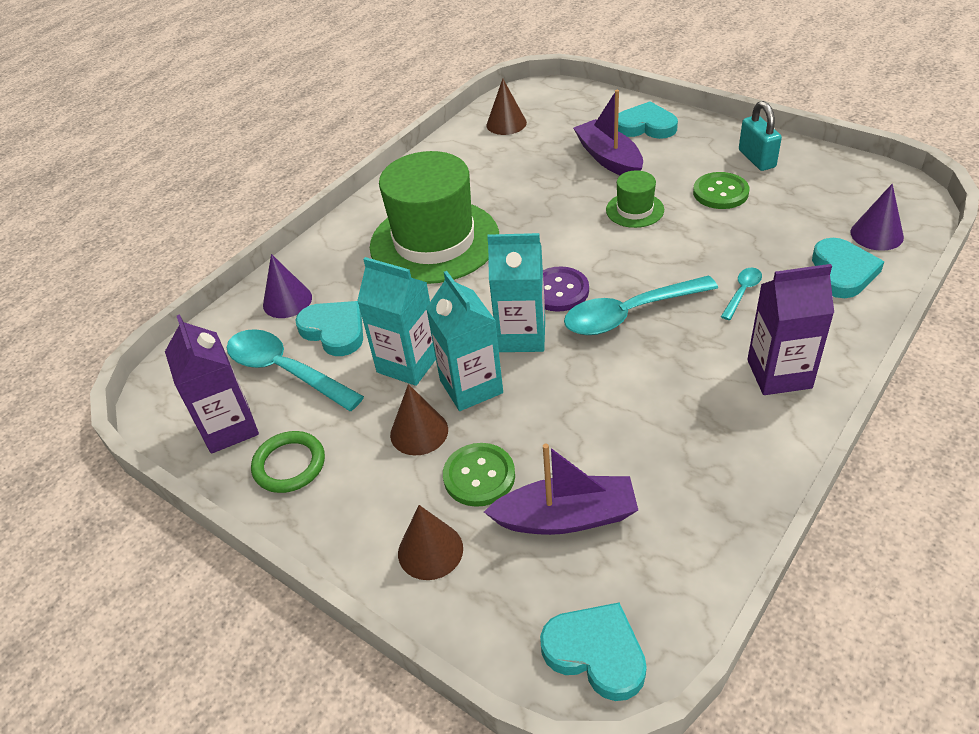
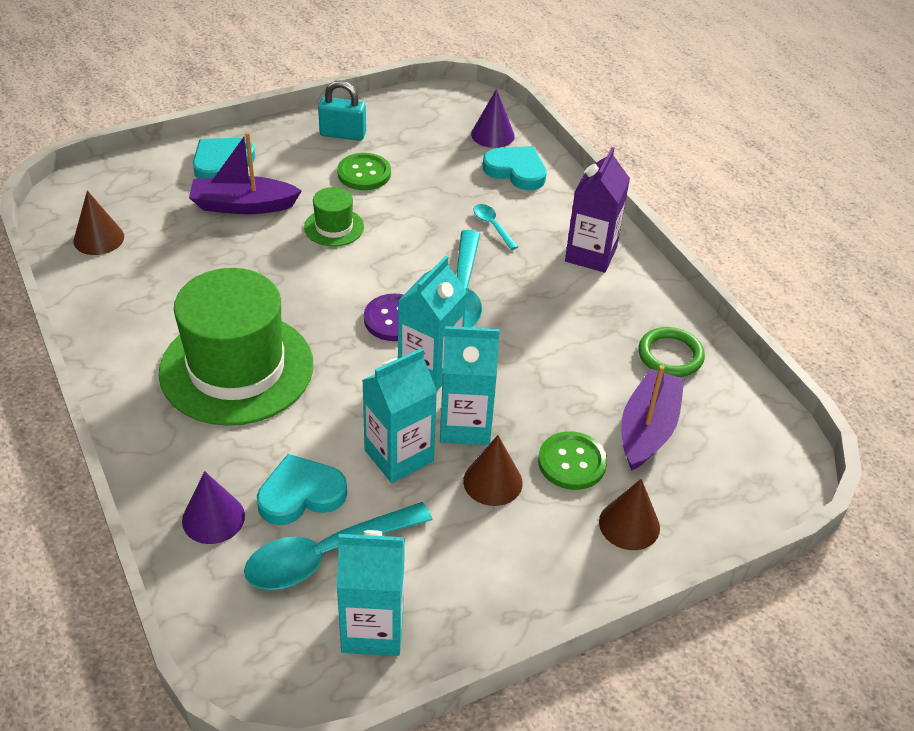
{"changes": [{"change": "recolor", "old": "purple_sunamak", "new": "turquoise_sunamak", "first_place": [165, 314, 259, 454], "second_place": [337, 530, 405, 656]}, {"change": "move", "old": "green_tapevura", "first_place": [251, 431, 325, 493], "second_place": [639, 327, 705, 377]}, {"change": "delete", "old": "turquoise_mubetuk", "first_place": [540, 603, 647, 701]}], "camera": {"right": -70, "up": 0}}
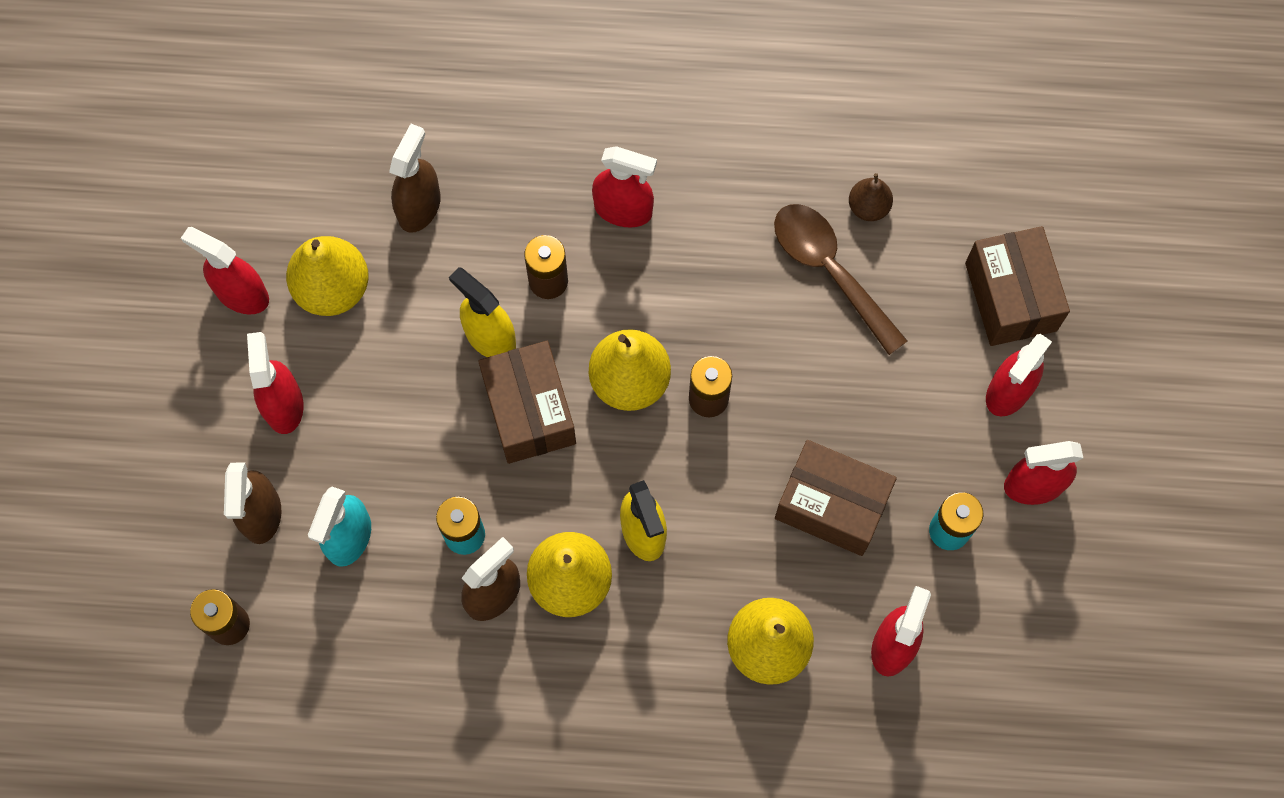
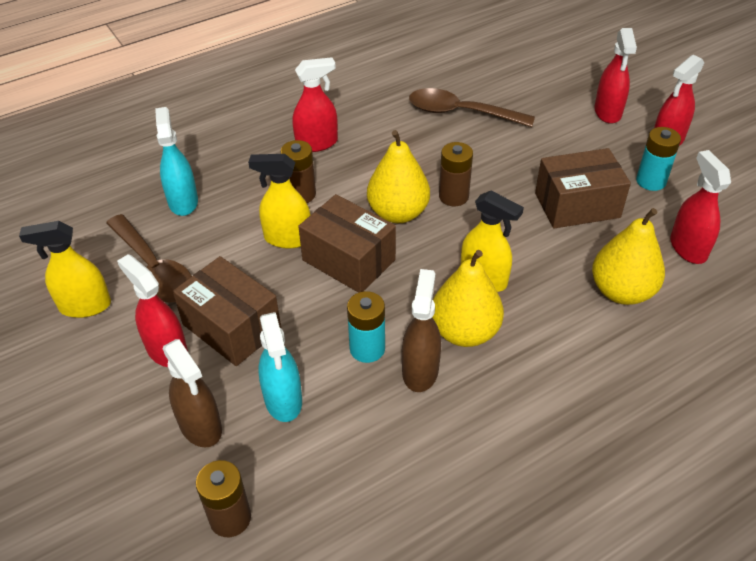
{"changes": [{"change": "recolor", "old": "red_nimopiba", "new": "yellow_nimopiba", "first_place": [181, 227, 269, 315], "second_place": [19, 221, 111, 318]}, {"change": "replace", "old": "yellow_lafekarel", "new": "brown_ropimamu", "first_place": [286, 236, 369, 316], "second_place": [106, 214, 192, 302]}, {"change": "recolor", "old": "brown_nimopiba", "new": "turquoise_nimopiba", "first_place": [389, 124, 441, 233], "second_place": [155, 107, 198, 216]}, {"change": "delete", "old": "brown_lafekarel", "first_place": [849, 173, 893, 221]}, {"change": "move", "old": "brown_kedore", "first_place": [965, 226, 1070, 346], "second_place": [173, 256, 281, 366]}], "camera": {"right": -35, "up": -25}}
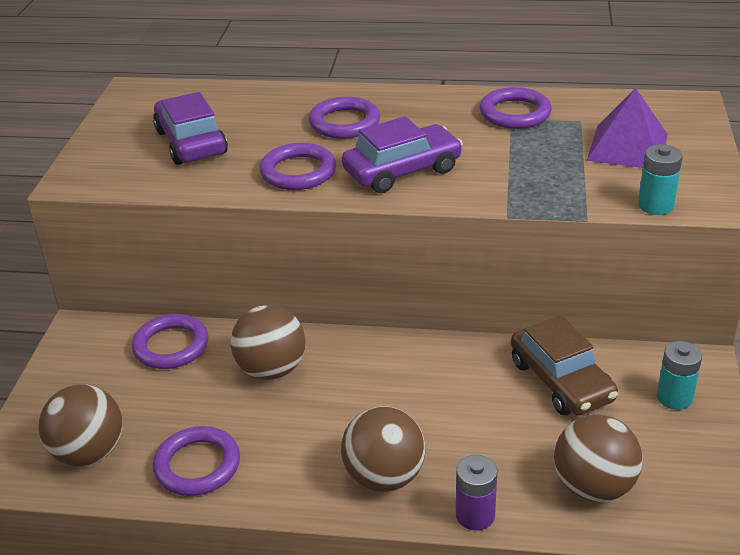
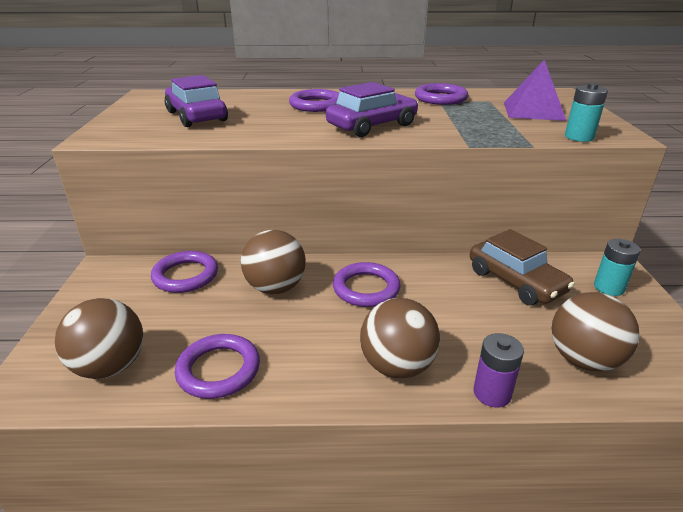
{"changes": [{"change": "move", "old": "purple_tapevura", "first_place": [259, 143, 336, 190], "second_place": [333, 262, 400, 307]}], "camera": {"right": -10, "up": -5}}
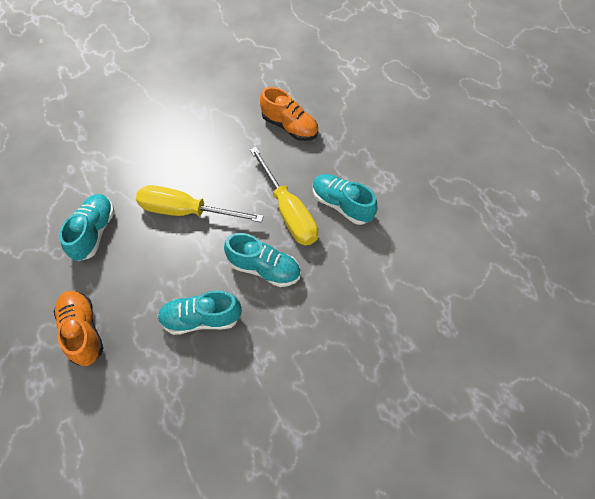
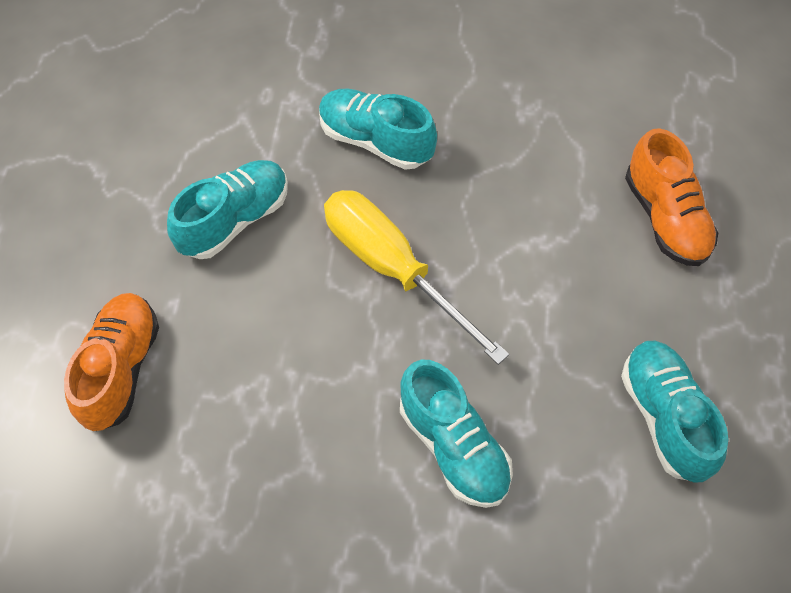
{"changes": [{"change": "move", "old": "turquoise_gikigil", "first_place": [158, 290, 242, 335], "second_place": [319, 88, 437, 170]}, {"change": "delete", "old": "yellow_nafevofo", "first_place": [250, 147, 318, 245]}], "camera": {"right": 35, "up": 0}}
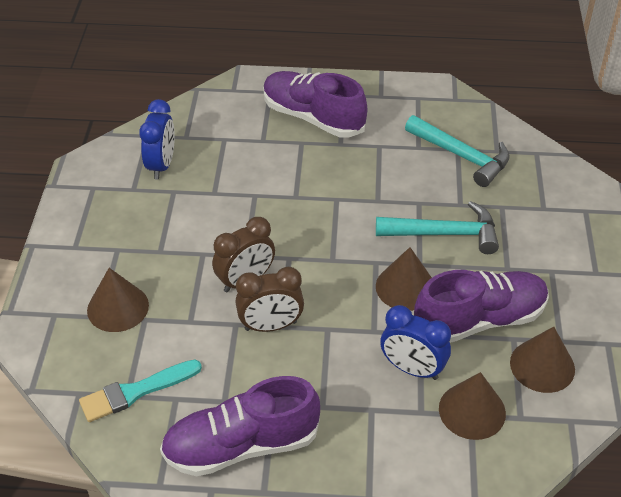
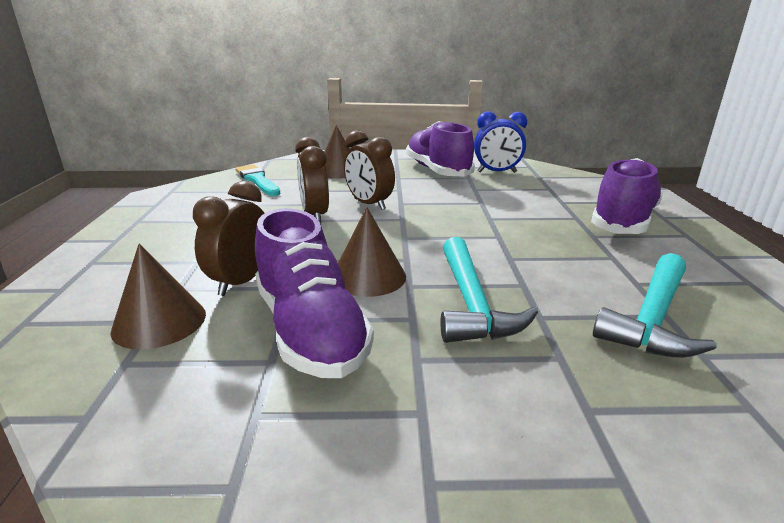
{"changes": [{"change": "move", "old": "purple_gikigil", "first_place": [160, 376, 320, 476], "second_place": [406, 121, 475, 176]}, {"change": "recolor", "old": "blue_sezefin", "new": "brown_sezefin", "first_place": [380, 305, 451, 380], "second_place": [193, 181, 265, 296]}, {"change": "delete", "old": "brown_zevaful", "first_place": [510, 327, 575, 393]}], "camera": {"right": 85, "up": -20}}
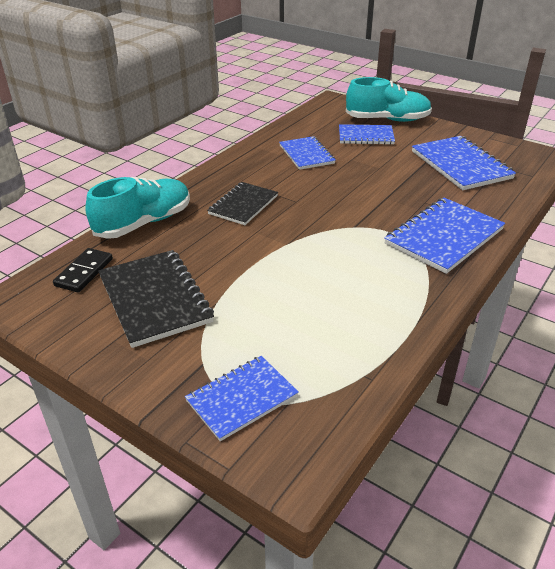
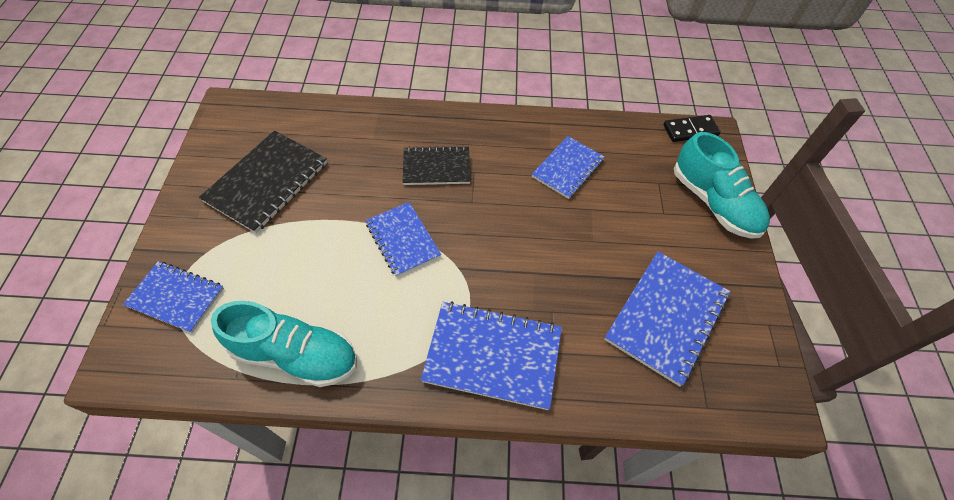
{"changes": [{"change": "move", "old": "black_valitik", "first_place": [53, 248, 113, 292], "second_place": [664, 115, 720, 142]}, {"change": "move", "old": "turquoise_gikigil", "first_place": [85, 177, 190, 239], "second_place": [211, 301, 357, 387]}, {"change": "move", "old": "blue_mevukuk", "first_place": [339, 124, 395, 145], "second_place": [365, 202, 441, 277]}], "camera": {"right": 55, "up": 20}}
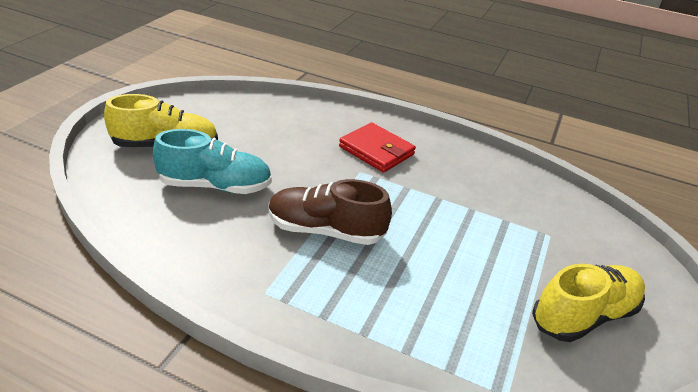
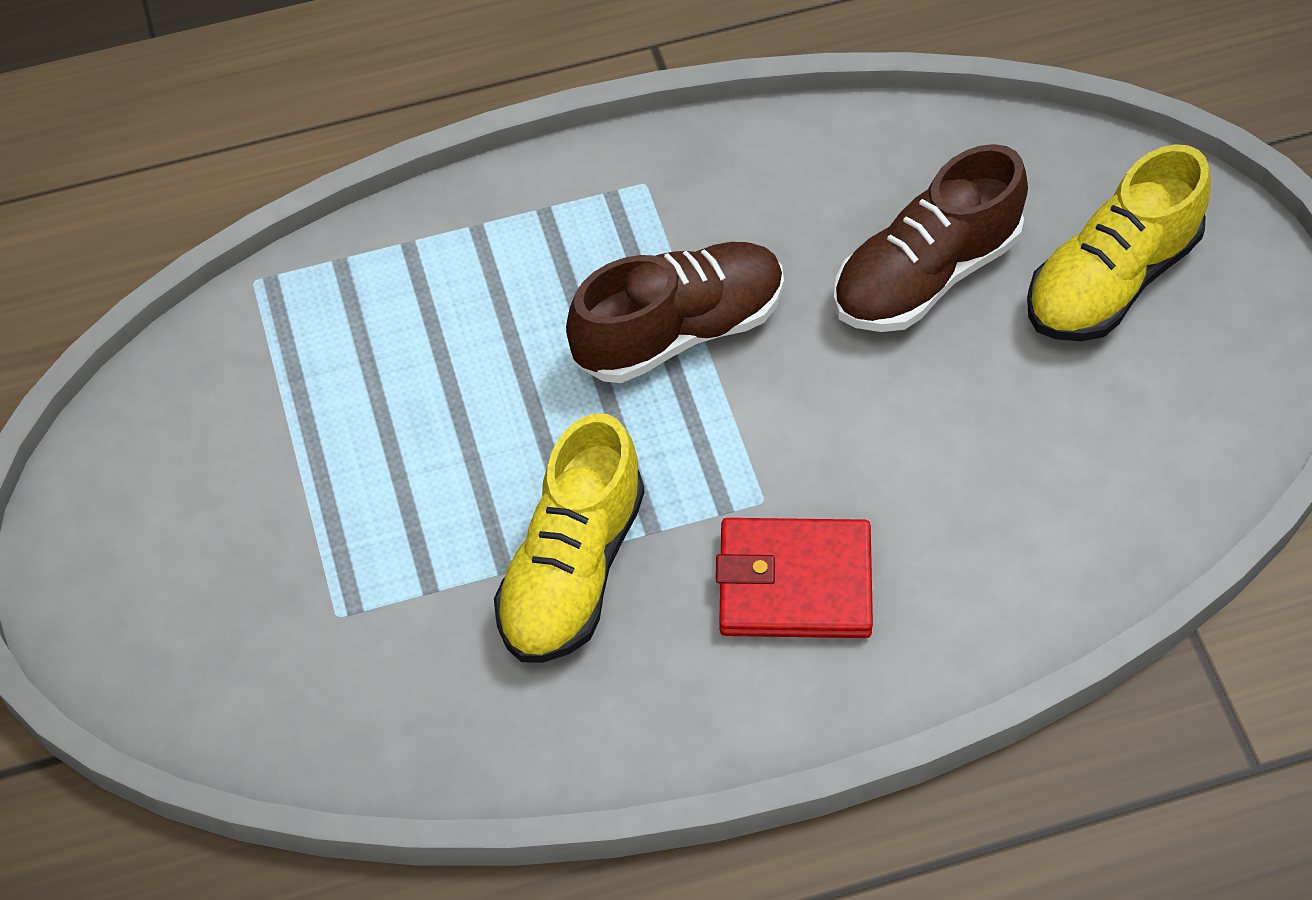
{"changes": [{"change": "recolor", "old": "turquoise_gikigil", "new": "brown_gikigil", "first_place": [153, 129, 272, 194], "second_place": [833, 144, 1028, 332]}, {"change": "move", "old": "yellow_gikigil", "first_place": [532, 264, 645, 342], "second_place": [494, 413, 644, 663]}], "camera": {"right": 145, "up": 20}}
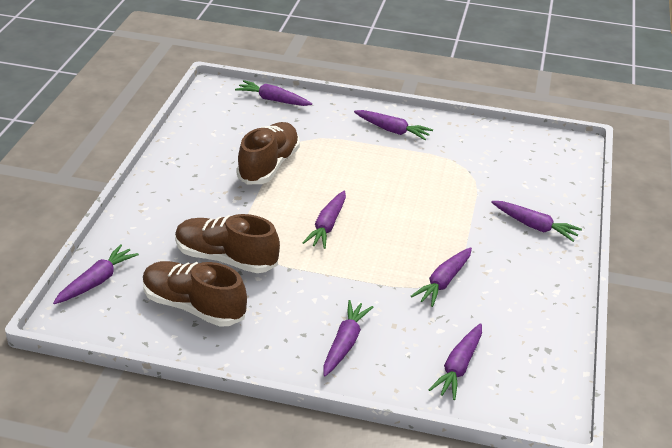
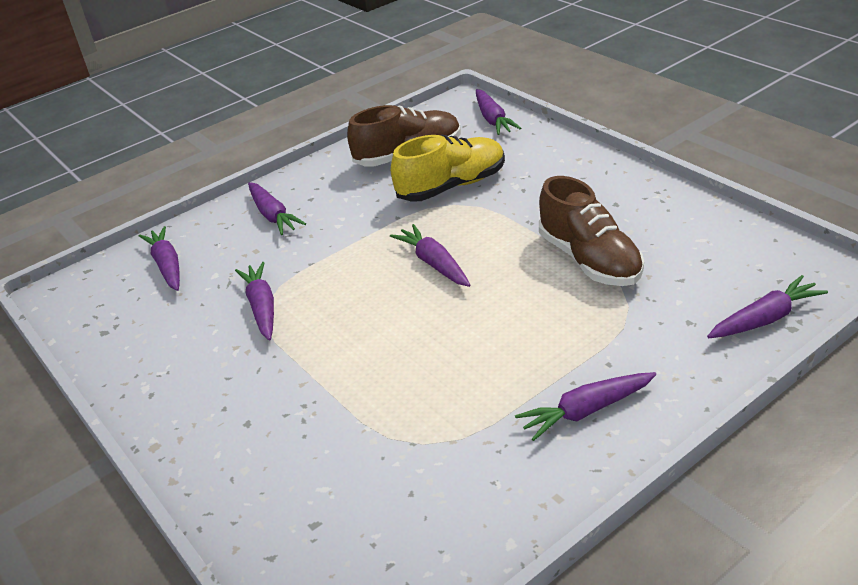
{"changes": [{"change": "recolor", "old": "brown_gikigil", "new": "yellow_gikigil", "first_place": [175, 214, 280, 273], "second_place": [391, 135, 505, 202]}, {"change": "delete", "old": "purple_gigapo", "first_place": [491, 201, 582, 242]}], "camera": {"right": 135, "up": 0}}
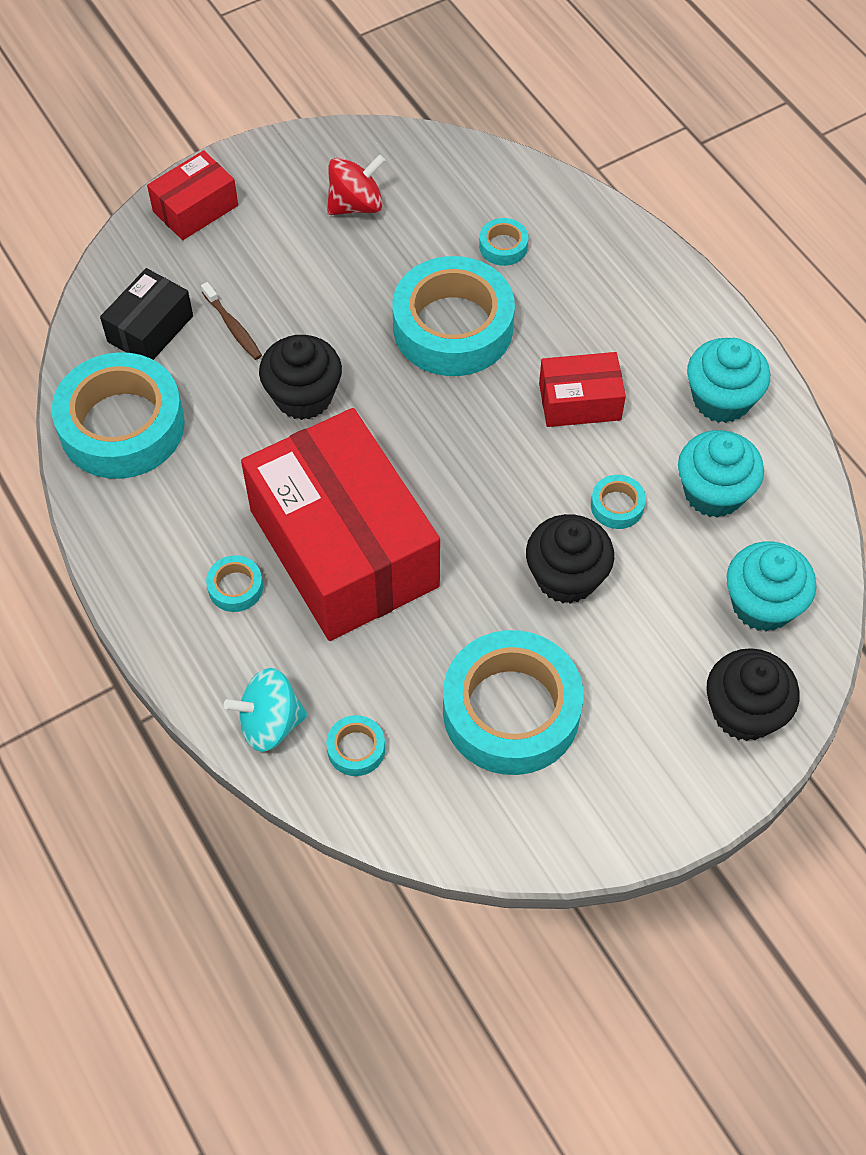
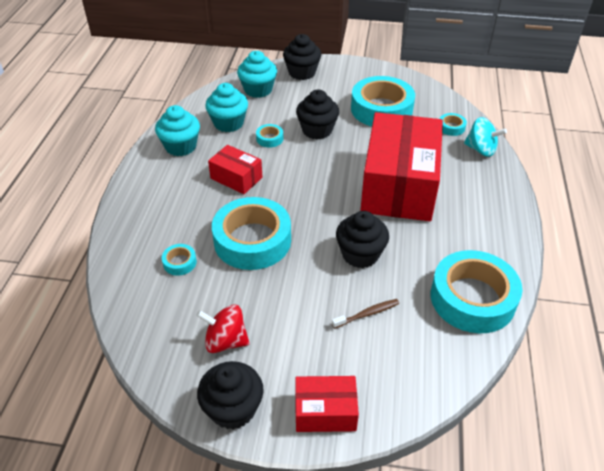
{"changes": [{"change": "delete", "old": "black_kedore", "first_place": [100, 268, 193, 360]}, {"change": "rotate", "old": "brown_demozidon", "first_place": [201, 282, 262, 360], "second_place": [332, 299, 399, 329], "degrees": 60}, {"change": "delete", "old": "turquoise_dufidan", "first_place": [206, 555, 263, 612]}, {"change": "insert", "new": "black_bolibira", "second_place": [197, 361, 264, 429]}], "camera": {"right": -140, "up": -15}}
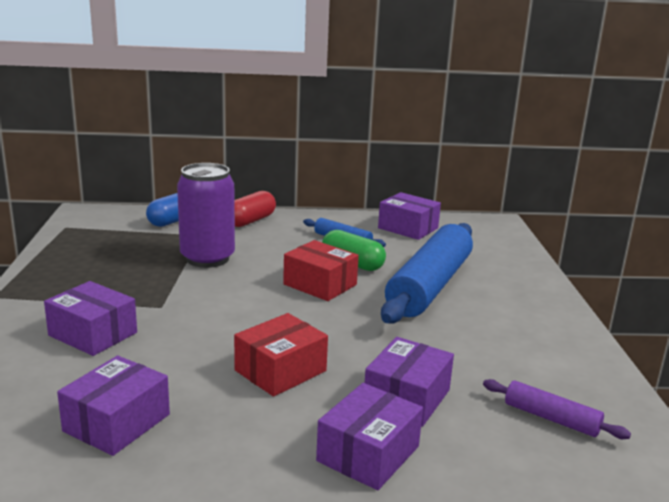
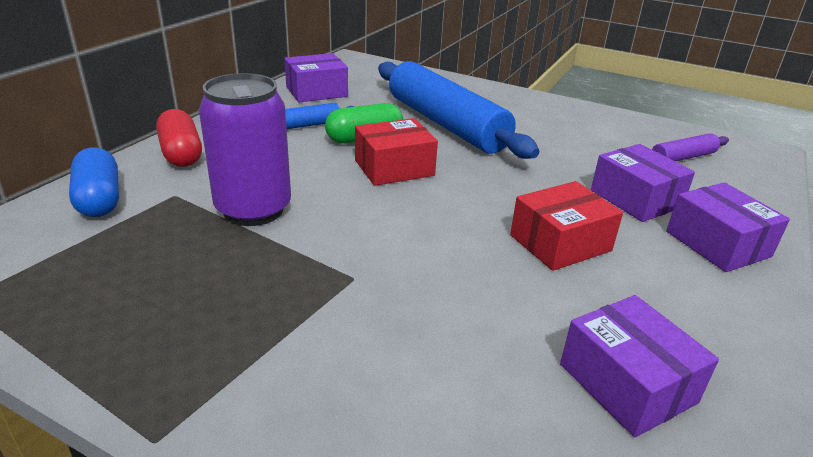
{"changes": [{"change": "delete", "old": "purple_kedore", "first_place": [44, 281, 137, 356]}, {"change": "rotate", "old": "red_kedore", "first_place": [234, 313, 328, 397], "second_place": [510, 181, 623, 271], "degrees": 75}], "camera": {"right": -60, "up": 10}}
